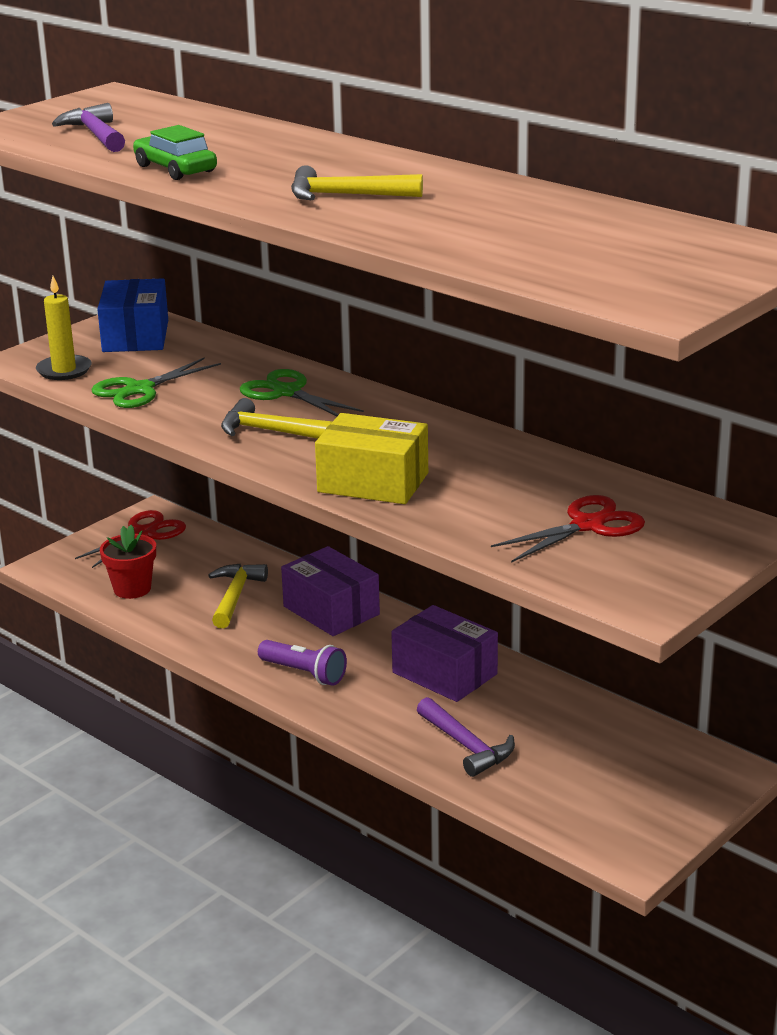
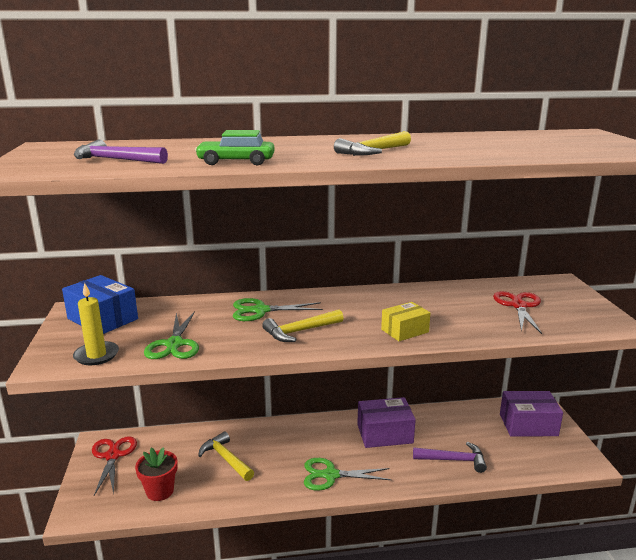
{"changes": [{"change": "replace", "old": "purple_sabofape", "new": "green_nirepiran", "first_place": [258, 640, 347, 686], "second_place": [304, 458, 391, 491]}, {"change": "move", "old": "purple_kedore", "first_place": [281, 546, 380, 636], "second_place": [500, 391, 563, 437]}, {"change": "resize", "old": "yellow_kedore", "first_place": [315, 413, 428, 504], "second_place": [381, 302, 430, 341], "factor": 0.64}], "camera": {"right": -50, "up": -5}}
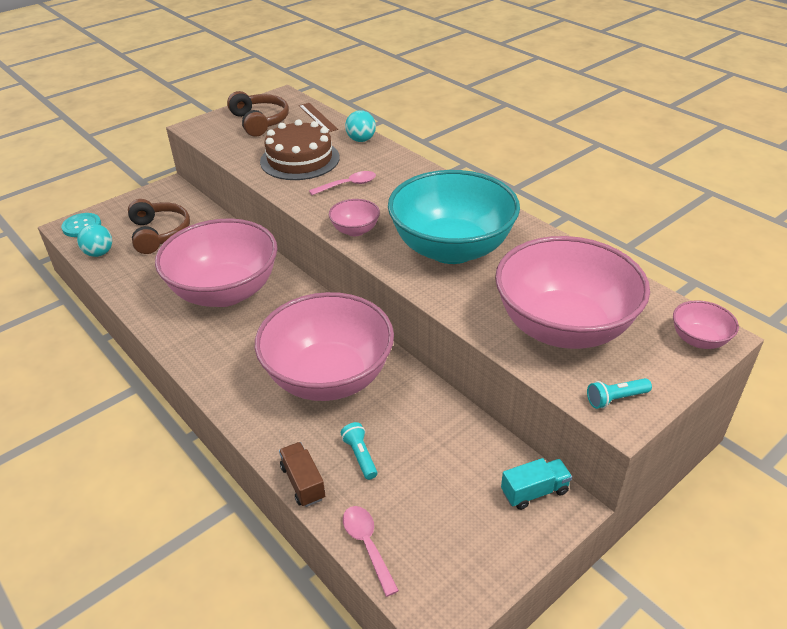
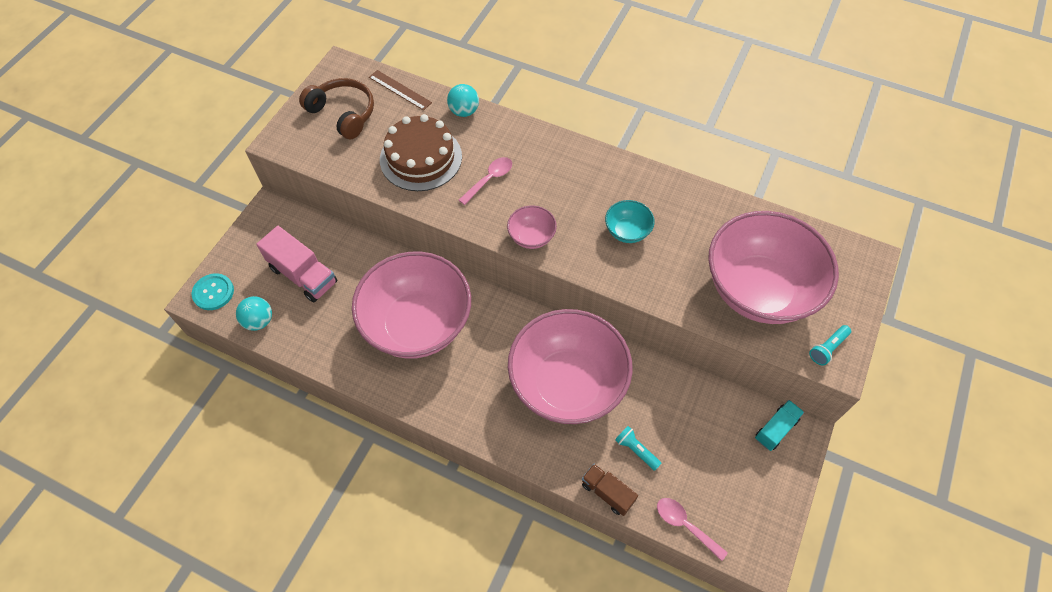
{"changes": [{"change": "replace", "old": "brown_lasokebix", "new": "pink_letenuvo", "first_place": [128, 199, 190, 254], "second_place": [256, 226, 337, 303]}, {"change": "resize", "old": "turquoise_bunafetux", "first_place": [388, 170, 520, 264], "second_place": [605, 200, 655, 243], "factor": 0.42}, {"change": "delete", "old": "pink_bunafetux", "first_place": [673, 300, 739, 349]}], "camera": {"right": -25, "up": 20}}
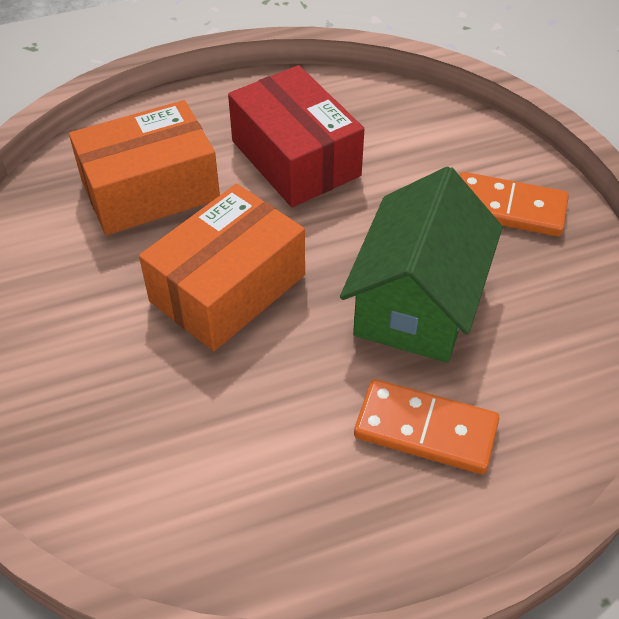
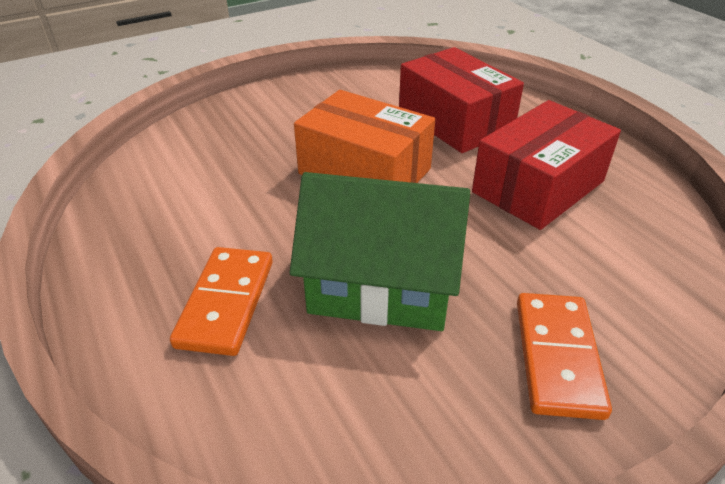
{"changes": [{"change": "recolor", "old": "orange_kedore", "new": "red_kedore", "first_place": [69, 100, 220, 235], "second_place": [399, 47, 524, 153]}], "camera": {"right": 80, "up": -10}}
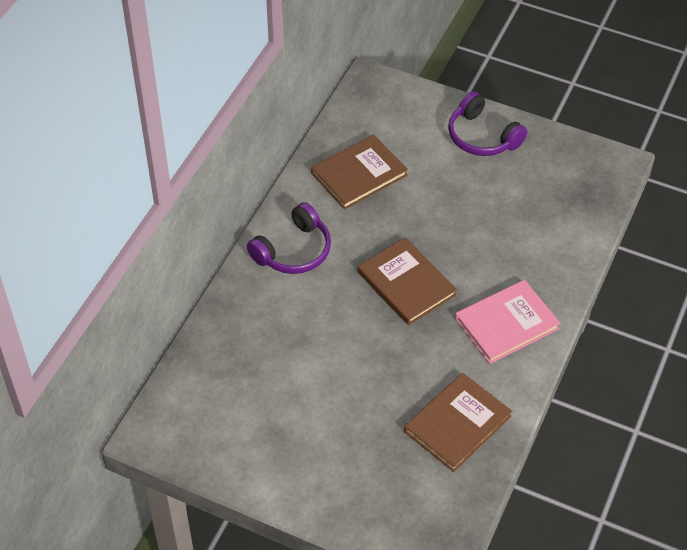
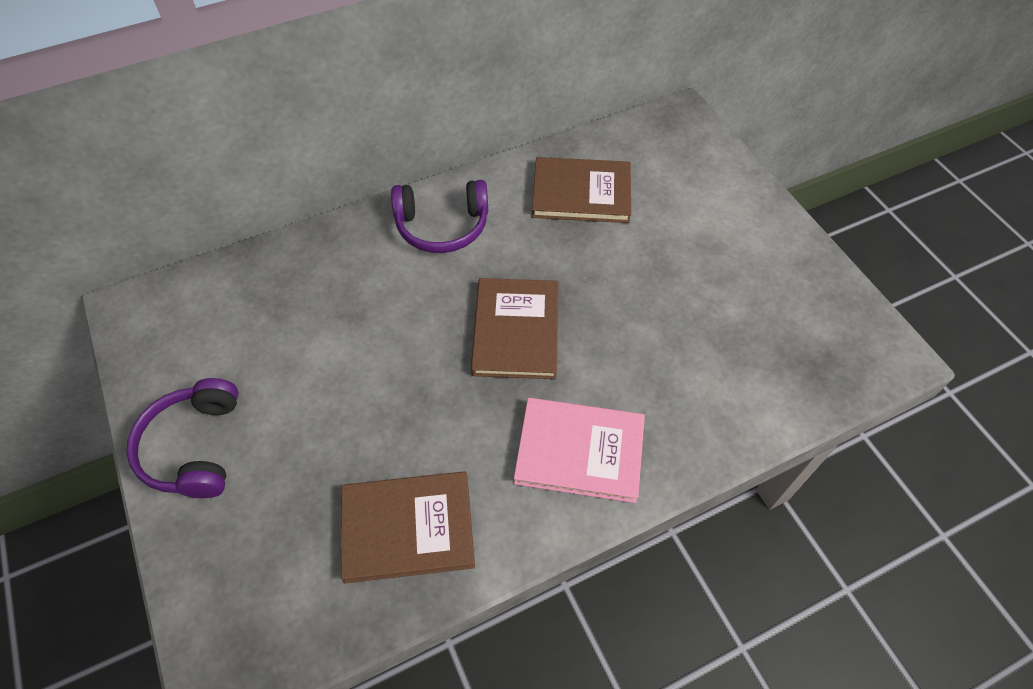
{"changes": [{"change": "move", "old": "purple_lasokebix", "first_place": [448, 91, 527, 156], "second_place": [126, 378, 238, 498]}], "camera": {"right": 40, "up": 5}}
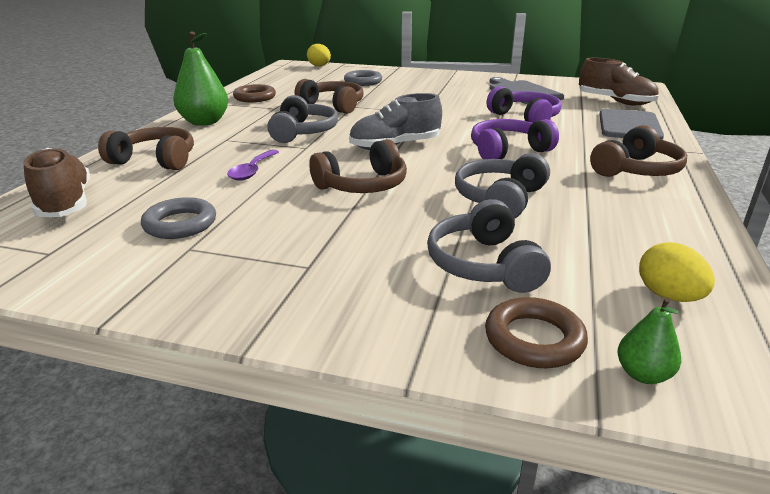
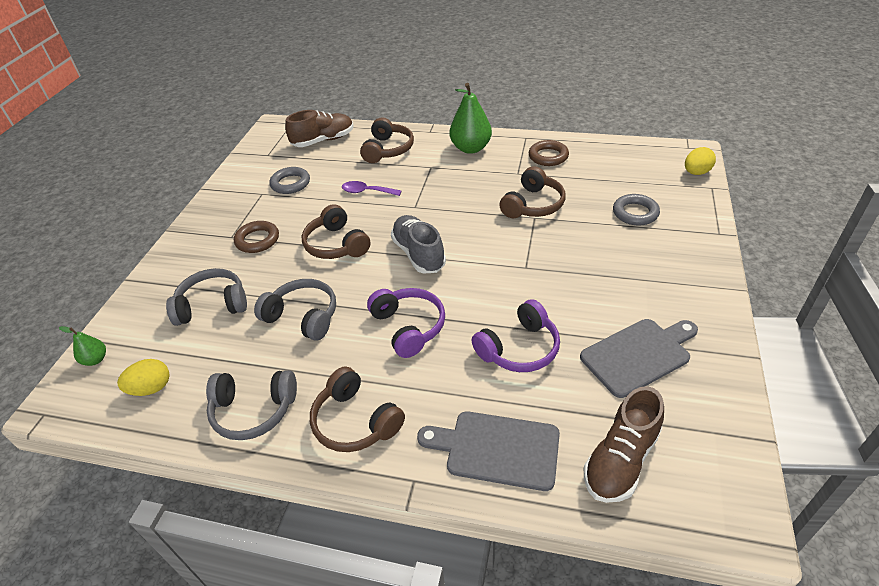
{"changes": [{"change": "move", "old": "grey_lasokebix", "first_place": [267, 95, 338, 143], "second_place": [206, 370, 297, 440]}, {"change": "move", "old": "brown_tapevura", "first_place": [485, 297, 588, 368], "second_place": [234, 221, 279, 253]}], "camera": {"right": 90, "up": 15}}
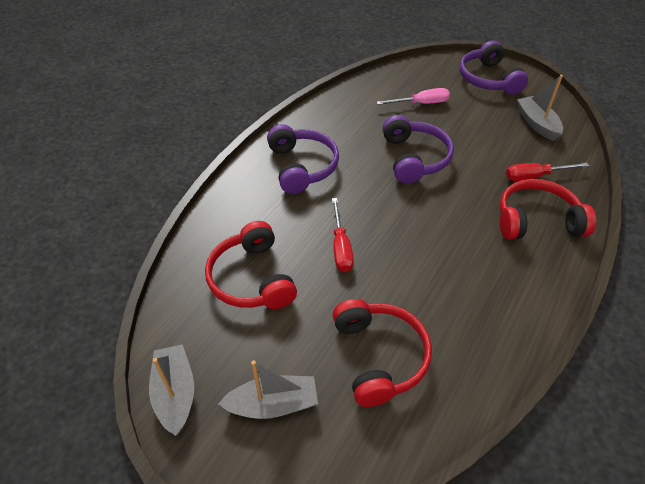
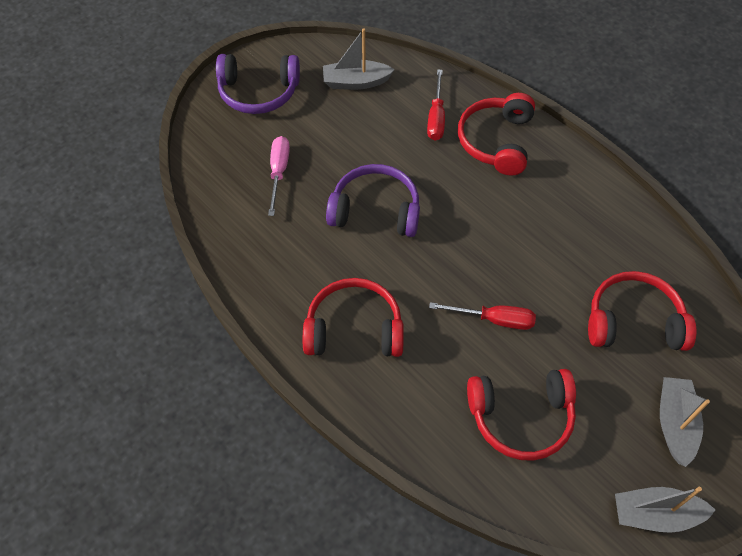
{"changes": [{"change": "recolor", "old": "purple_lasokebix", "new": "red_lasokebix", "first_place": [267, 124, 339, 194], "second_place": [303, 278, 404, 357]}], "camera": {"right": -75, "up": 10}}
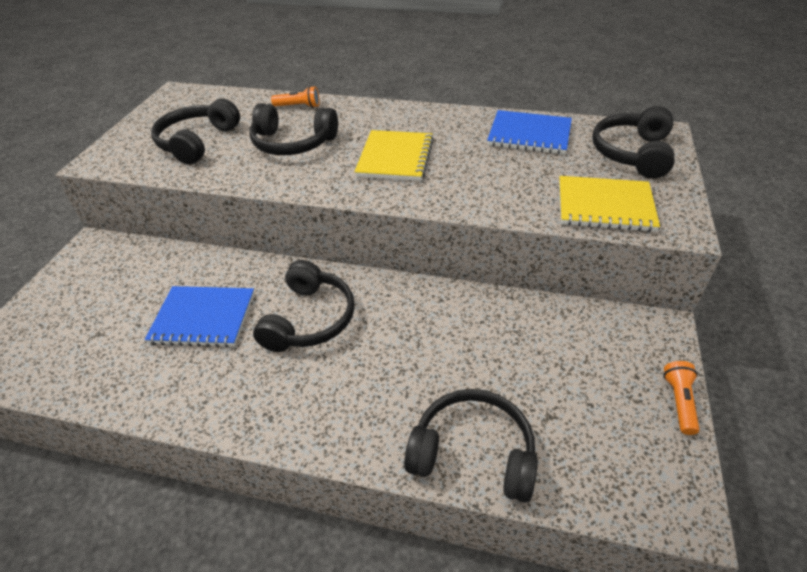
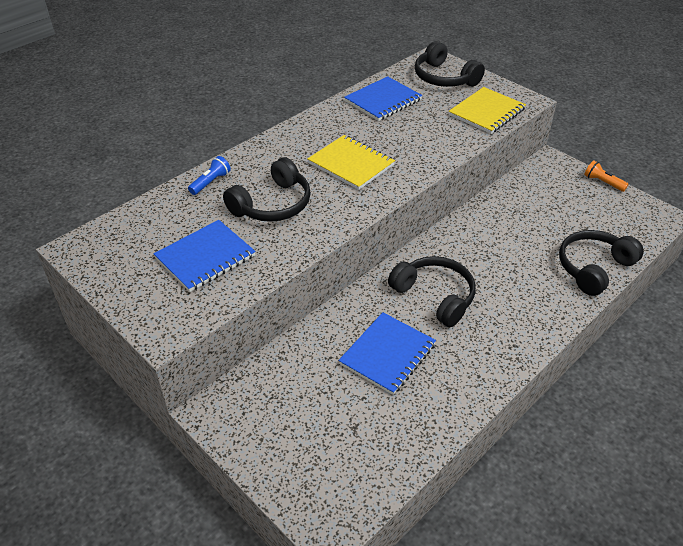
{"changes": [{"change": "replace", "old": "black_lasokebix", "new": "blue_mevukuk", "first_place": [151, 99, 240, 165], "second_place": [154, 220, 256, 292]}, {"change": "recolor", "old": "orange_sabofape", "new": "blue_sabofape", "first_place": [271, 86, 320, 108], "second_place": [188, 156, 231, 195]}], "camera": {"right": -60, "up": 0}}
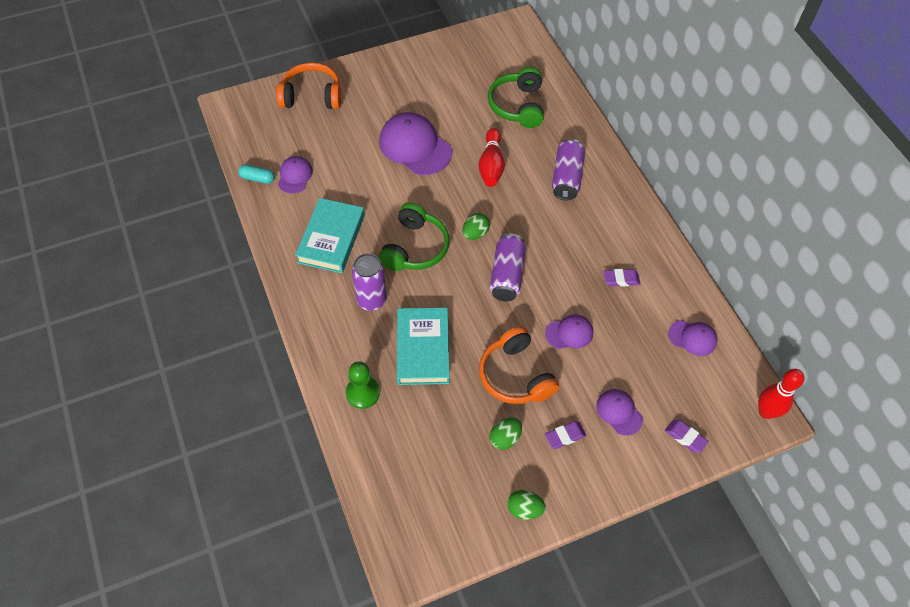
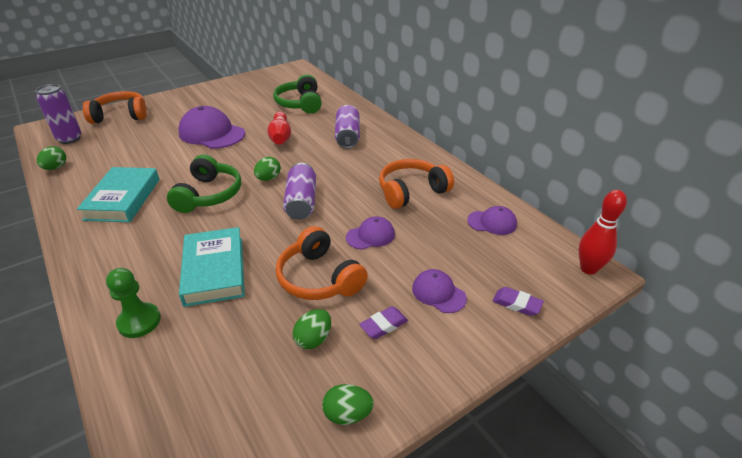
{"changes": [{"change": "replace", "old": "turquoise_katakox", "new": "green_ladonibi", "first_place": [238, 165, 275, 184], "second_place": [37, 146, 66, 170]}, {"change": "delete", "old": "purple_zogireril", "first_place": [278, 156, 313, 194]}, {"change": "move", "old": "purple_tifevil", "first_place": [352, 253, 387, 311], "second_place": [35, 84, 82, 144]}, {"change": "replace", "old": "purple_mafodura", "new": "orange_lasokebix", "first_place": [604, 269, 640, 287], "second_place": [379, 159, 454, 209]}], "camera": {"right": -10, "up": -20}}
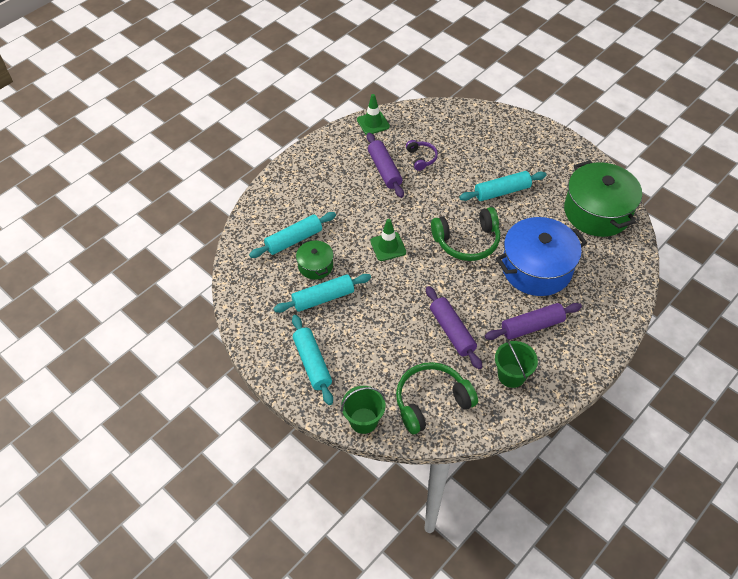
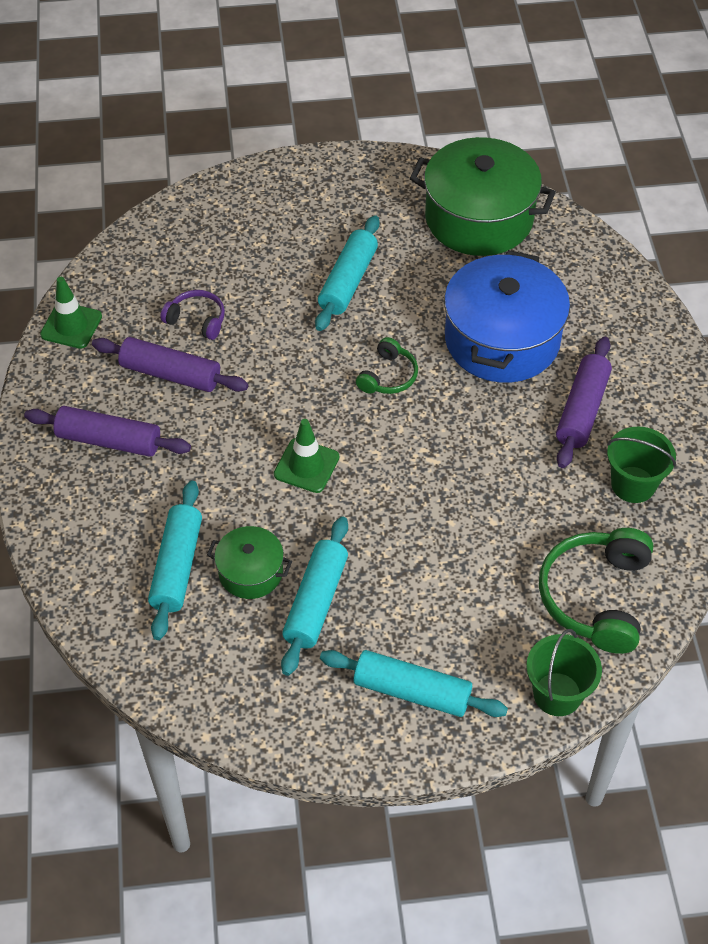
{"changes": [{"change": "move", "old": "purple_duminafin", "first_place": [426, 286, 482, 369], "second_place": [24, 406, 191, 457]}, {"change": "resize", "old": "green_lasokebix", "first_place": [431, 207, 500, 261], "second_place": [356, 337, 418, 394], "factor": 0.54}], "camera": {"right": -50, "up": 0}}
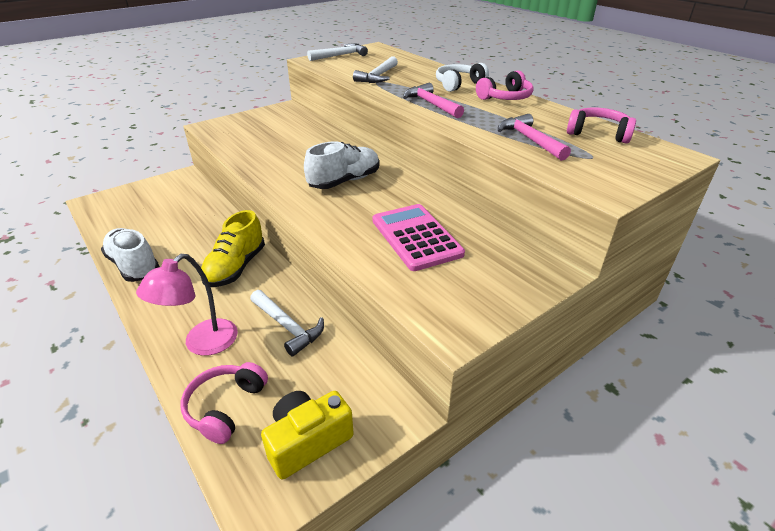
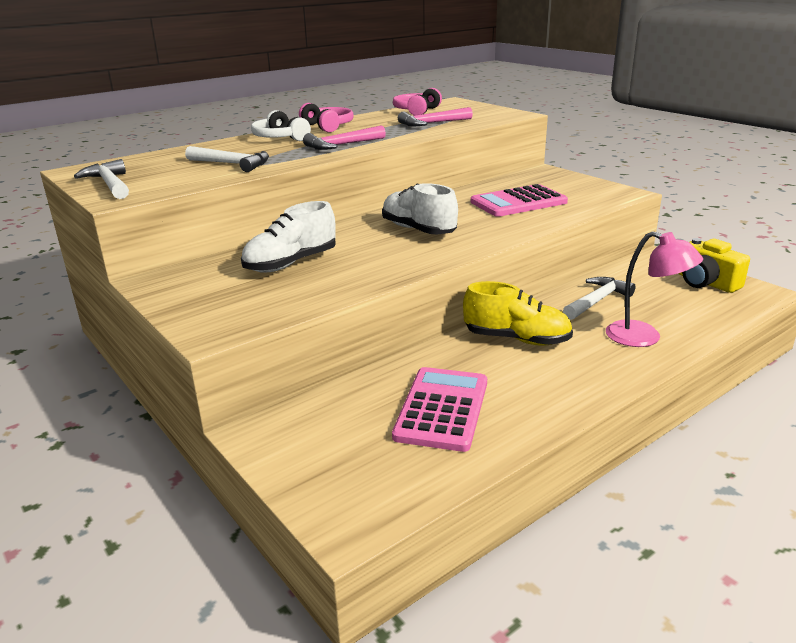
{"changes": [{"change": "move", "old": "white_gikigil", "first_place": [101, 228, 160, 282], "second_place": [241, 201, 336, 273]}, {"change": "delete", "old": "pink_lasokebix", "first_place": [181, 362, 268, 444]}, {"change": "insert", "new": "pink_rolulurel", "second_place": [392, 367, 487, 452]}], "camera": {"right": -90, "up": -10}}
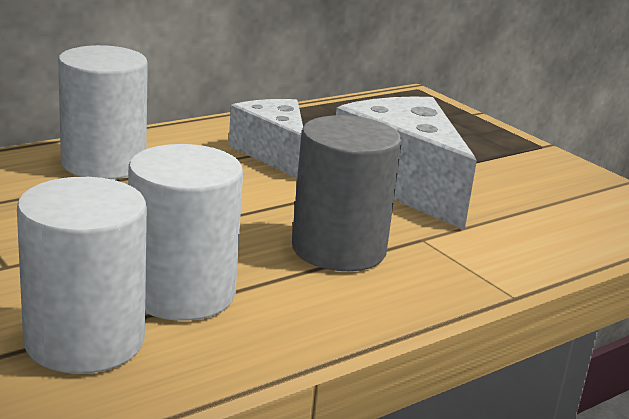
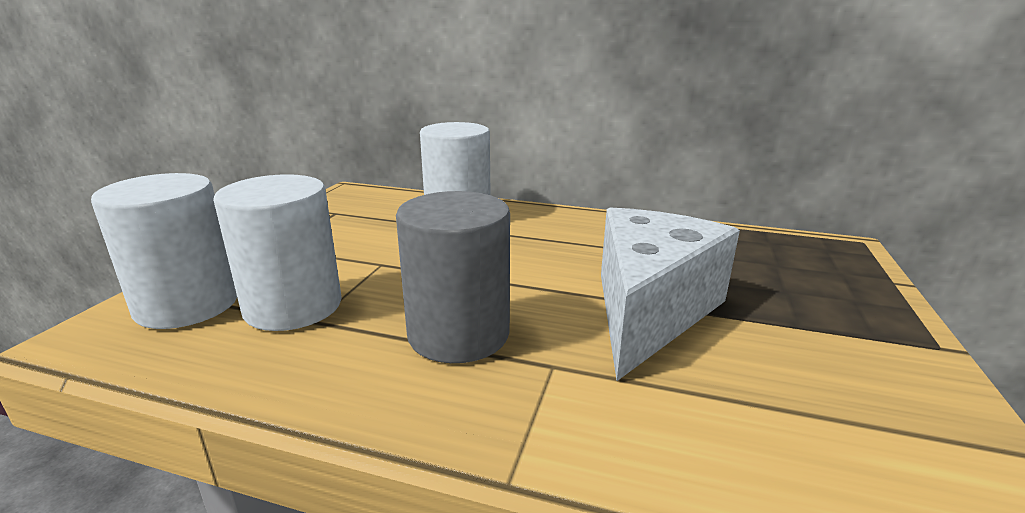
{"changes": [{"change": "delete", "old": "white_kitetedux", "first_place": [229, 99, 303, 178]}], "camera": {"right": 55, "up": 0}}
